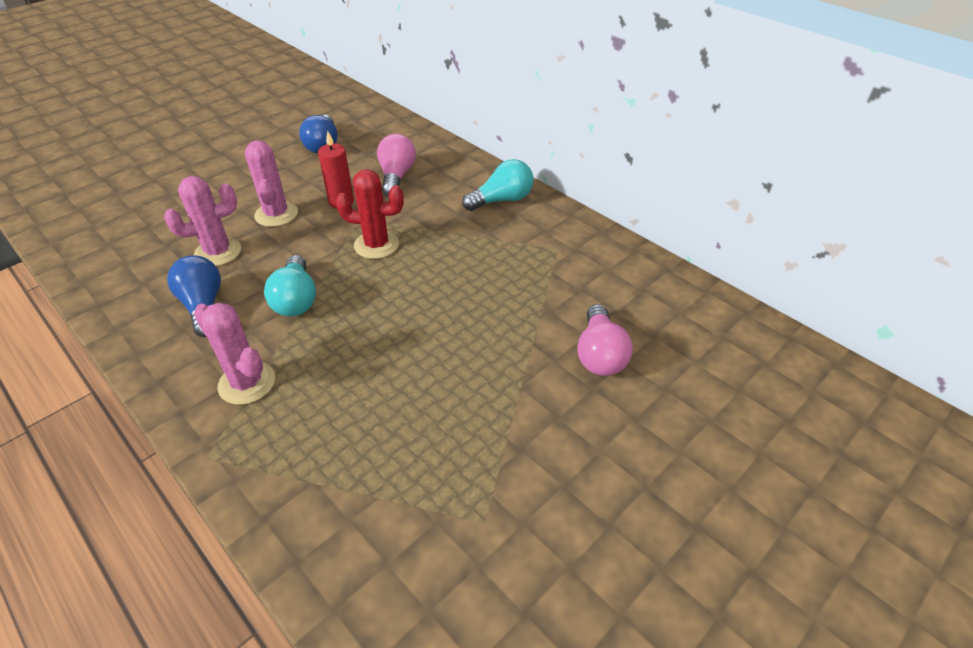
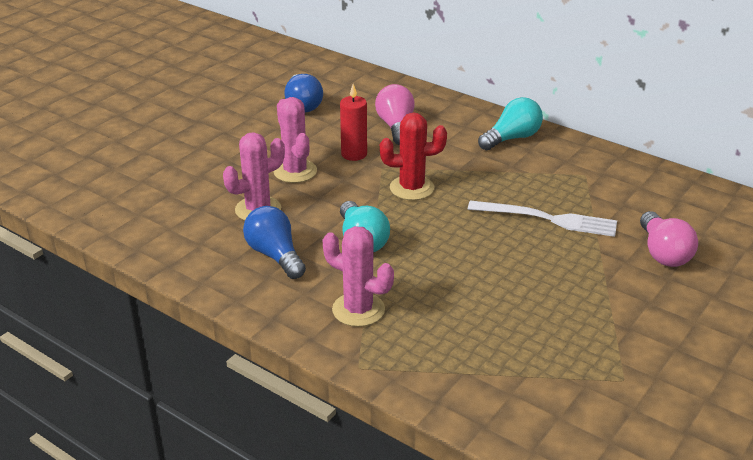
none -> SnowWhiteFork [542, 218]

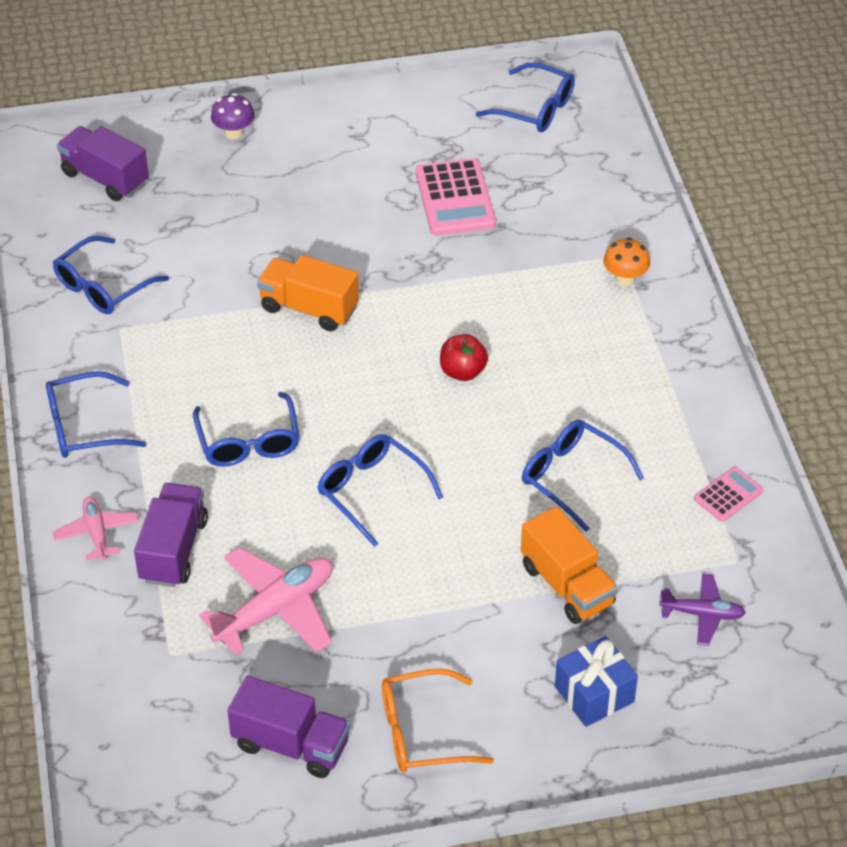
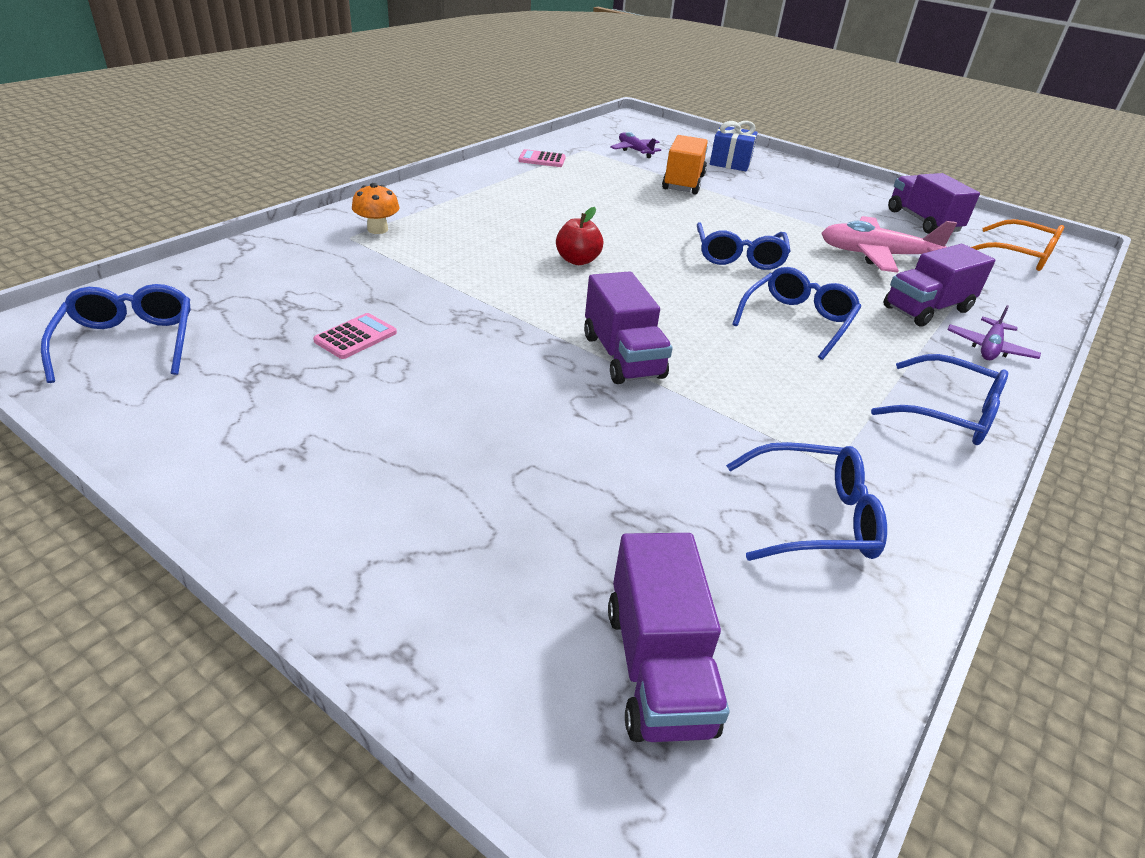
RoyalPurpleMushroom [233, 116] -> none
CobaltSpectacles [583, 476] -> none
BrightOrangeSpectacles [438, 720] -> BrightOrangeSpectacles [1017, 245], shifted
RosyAeroplane [96, 528] -> RoyalPurpleAeroplane [994, 332]
BrightOrangeToyTruck [308, 293] -> RoyalPurpleToyTruck [628, 327]
RosyCalculator [455, 196] -> RosyCalculator [355, 336], x0.55

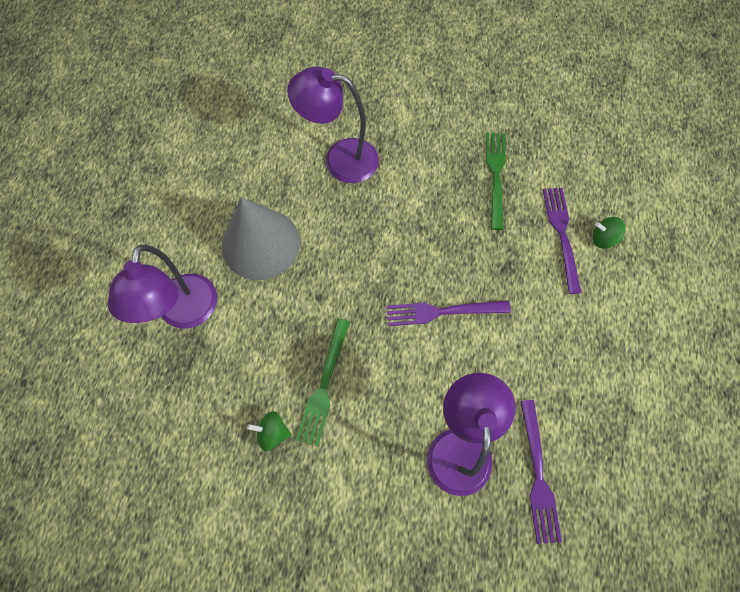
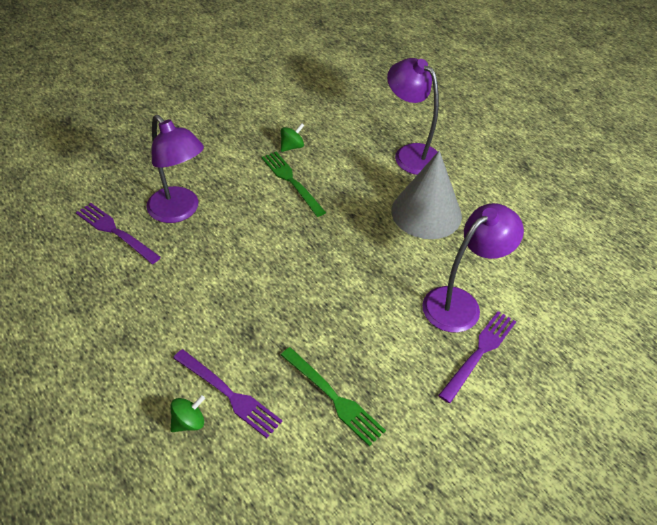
RoyalPurpleFork [448, 313] -> RoyalPurpleFork [477, 357], shifted

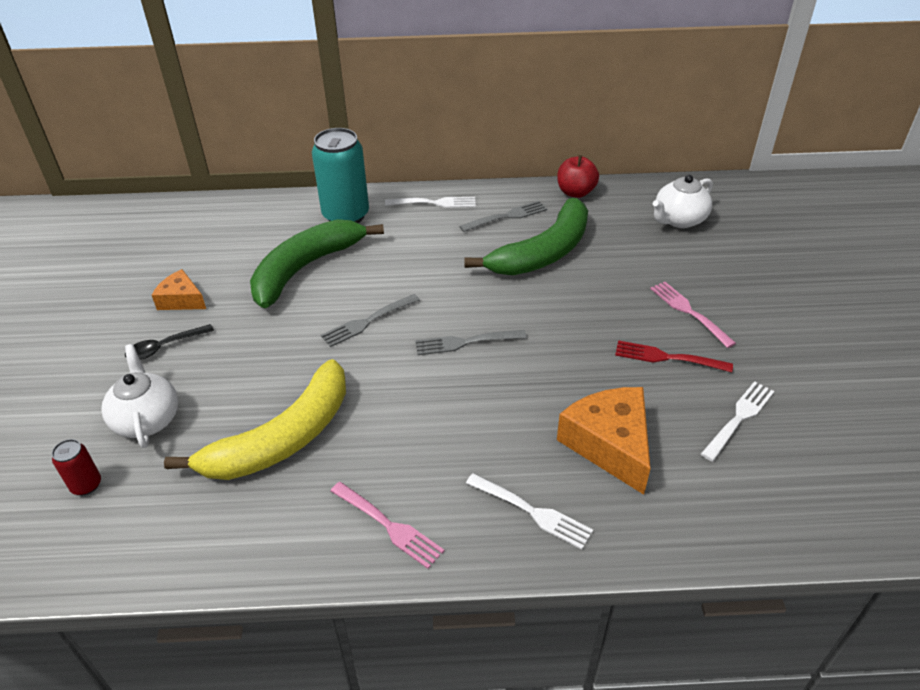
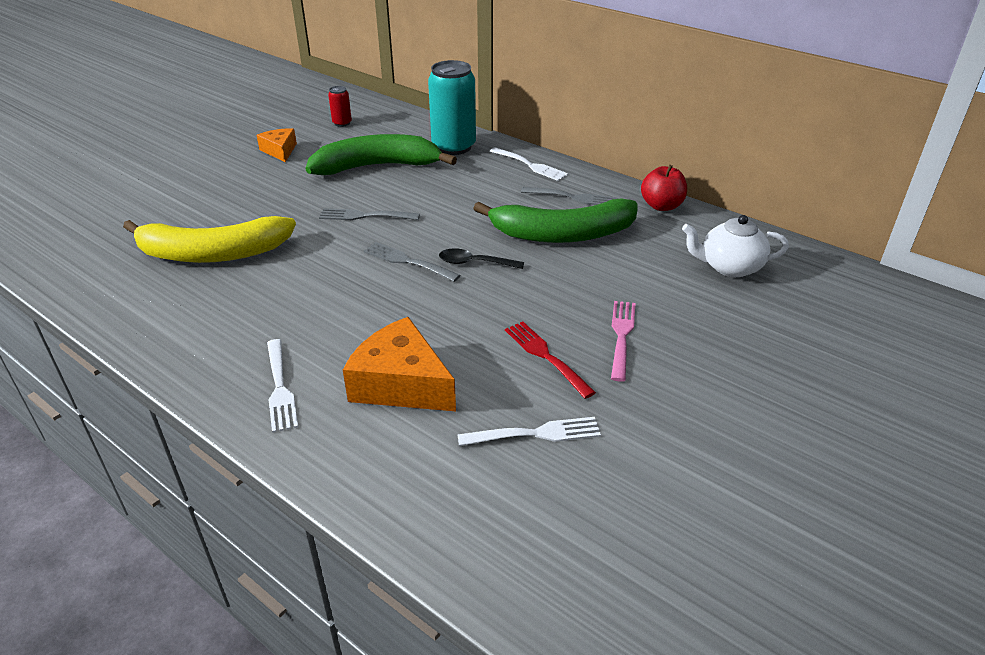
SnowWhiteTeapot [139, 396] -> none
RosyFork [387, 525] -> none
ScarletTin [76, 467] -> ScarletTin [340, 106], shifted
BlackSpoon [169, 342] -> BlackSpoon [481, 258], shifted
BrightOrangeCheese [604, 441] -> BrightOrangeCheese [399, 364], 75 degrees counterclockwise

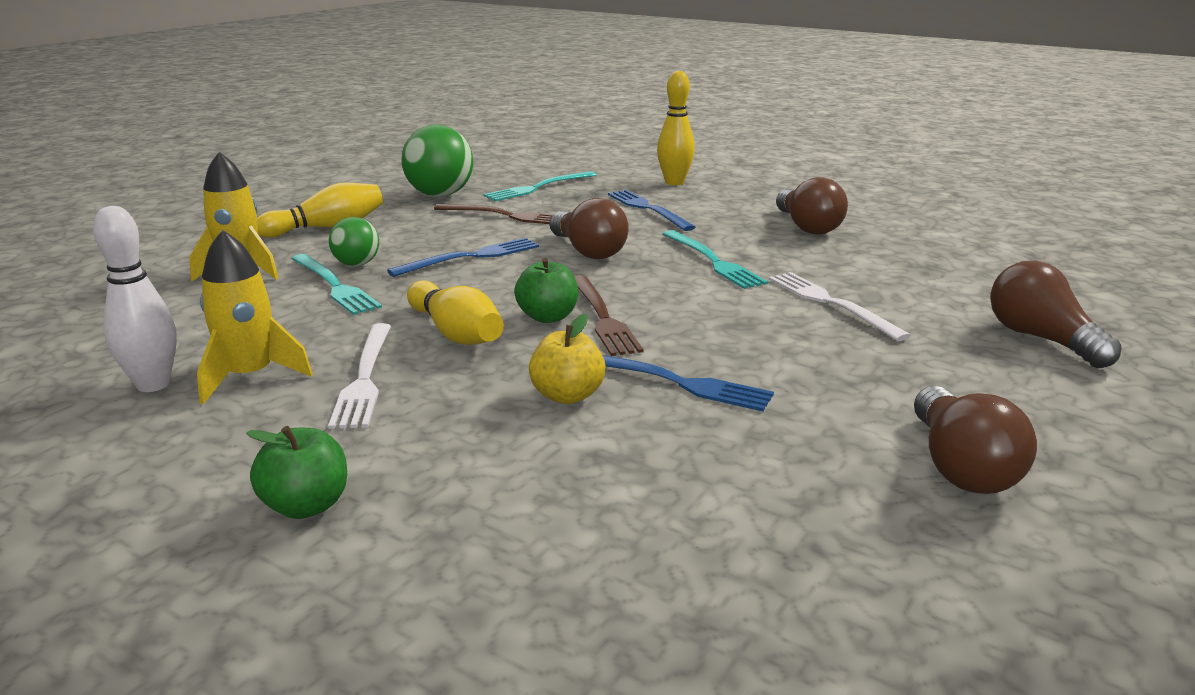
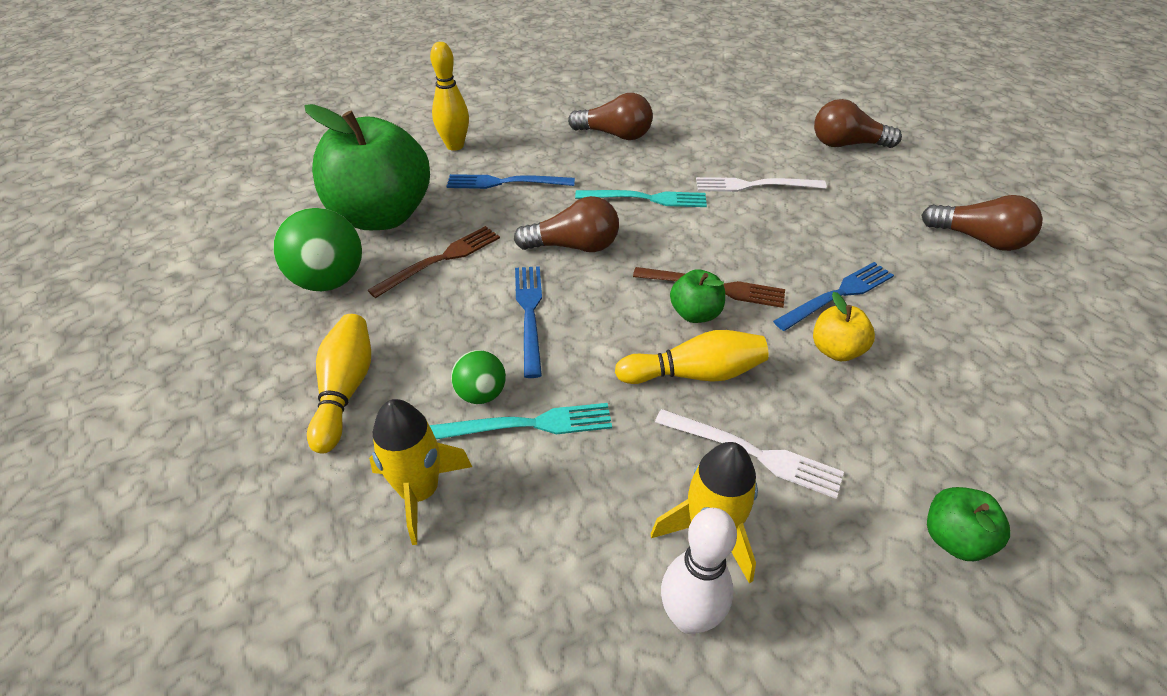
AquaFork [540, 186] -> GreenAppleFruit [367, 167]

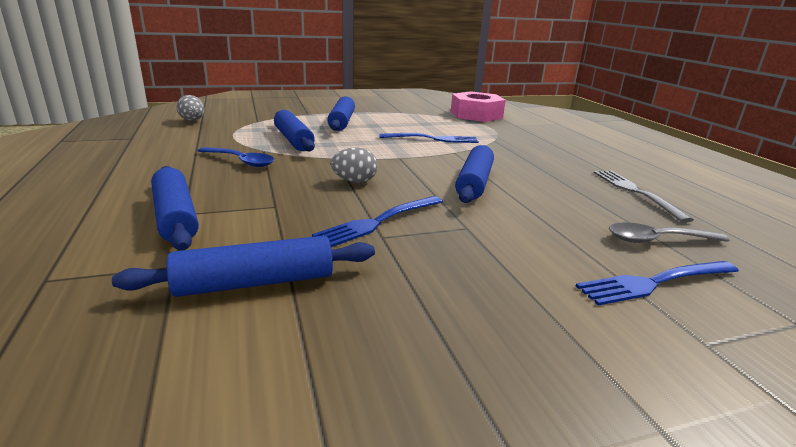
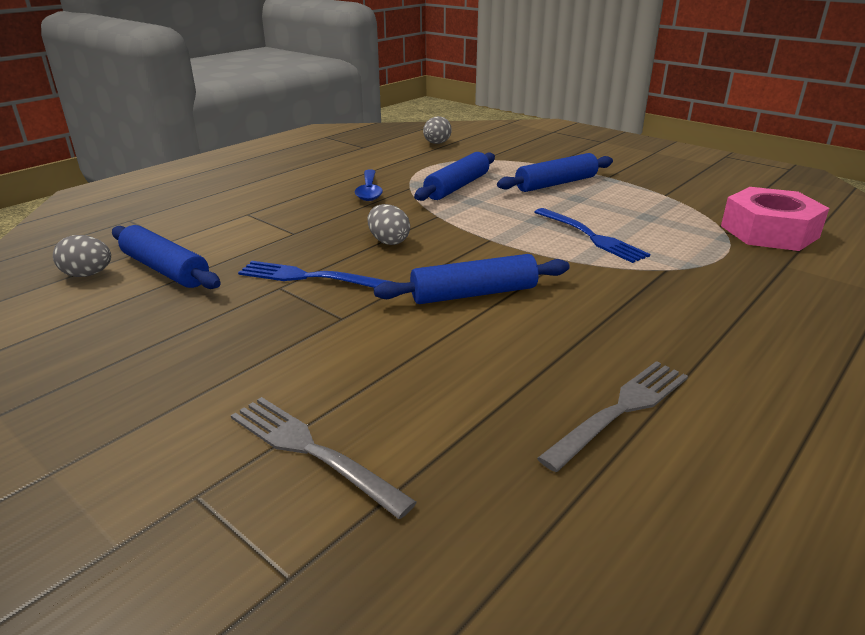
CobaltRollingPin [175, 208] -> none
GreySpoon [669, 232] -> none
none -> GreyEggShape [82, 256]
CobaltFork [657, 283] -> GreyFork [324, 458]

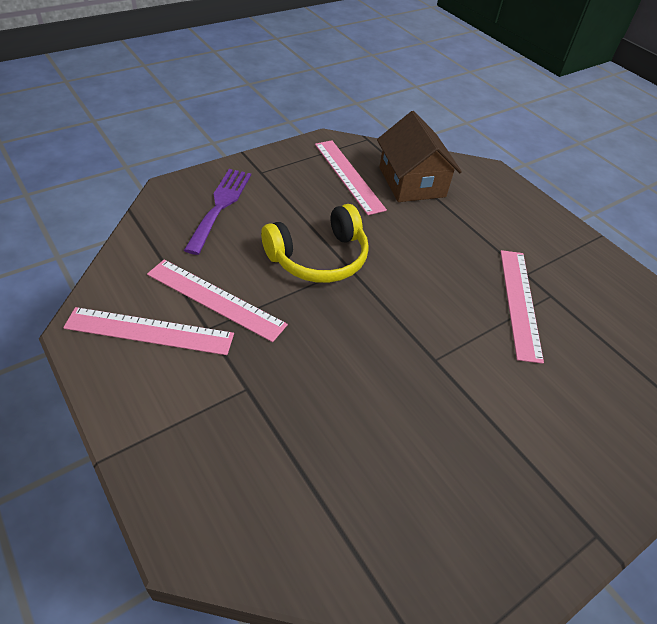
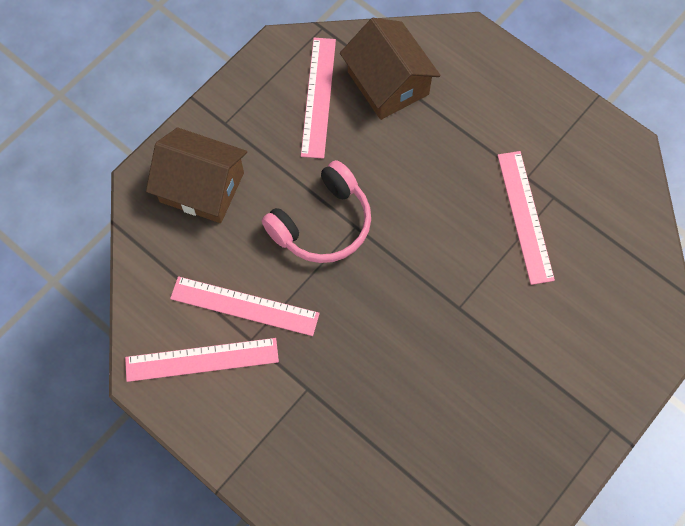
RoyalPurpleFork [217, 212] -> BrownHouse [196, 175]
YellowHeadphones [315, 243] -> RosyHeadphones [316, 211]
RosyMeasuringStick [351, 177] -> RosyMeasuringStick [318, 98], 45 degrees clockwise

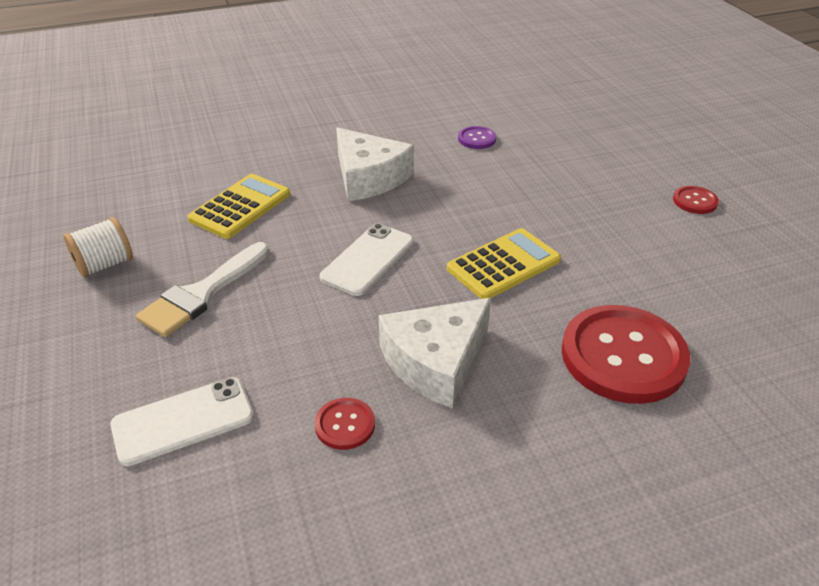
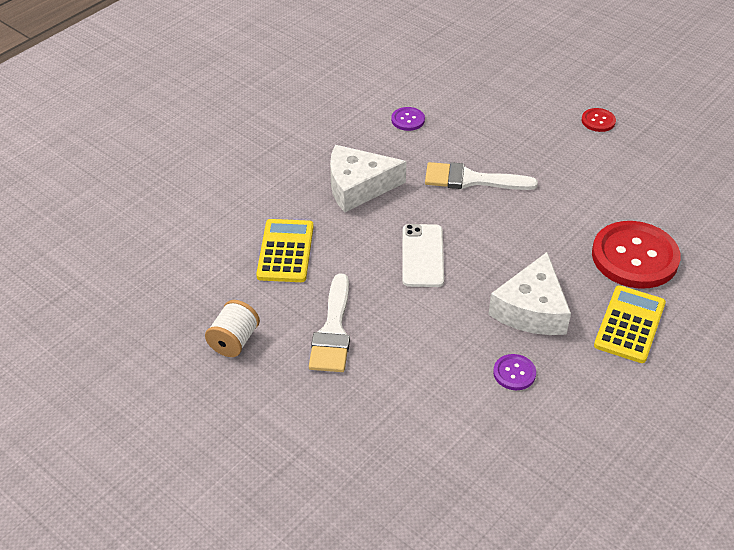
SnowWhiteMobilePhone [182, 421] -> none
none -> SnowWhitePaintBrush [481, 176]
YellowCalculator [504, 263] -> YellowCalculator [630, 324], shifted
ScarletSewingButton [344, 424] -> RoyalPurpleSewingButton [514, 372]
SnowWhiteCheese [375, 164] -> SnowWhiteCheese [368, 178], 150 degrees clockwise

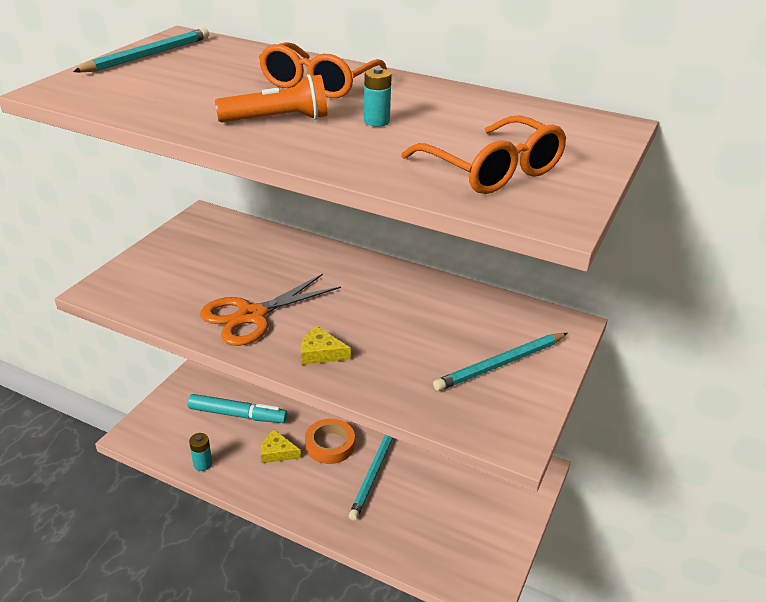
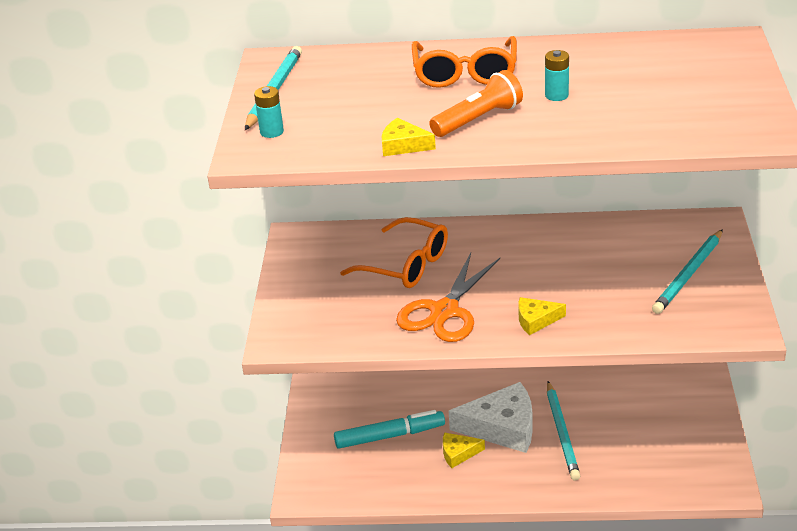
none -> YellowCheese [409, 137]
AquaBattery [200, 452] -> AquaBattery [269, 112], shifted
BrightOrangeSpectacles [483, 154] -> BrightOrangeSpectacles [394, 252], shifted
BrightOrangeRollOfTape [330, 441] -> SnowWhiteCheese [491, 417]

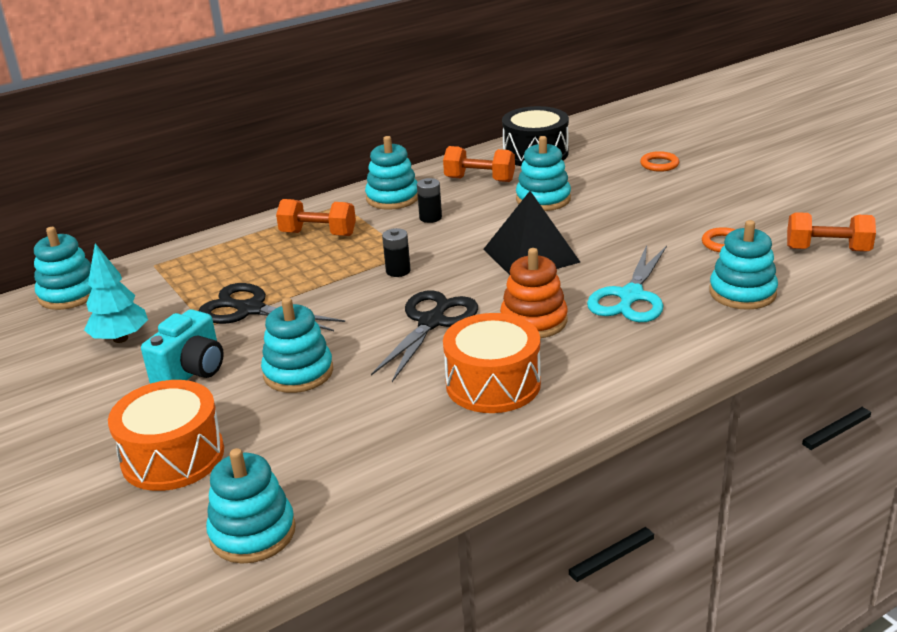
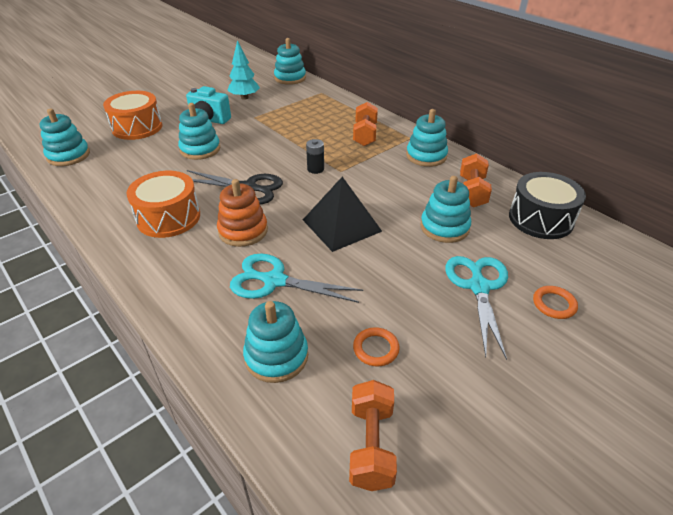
BlackShears [272, 307] -> none
BlackBattery [429, 200] -> none
none -> AquaShears [476, 308]

